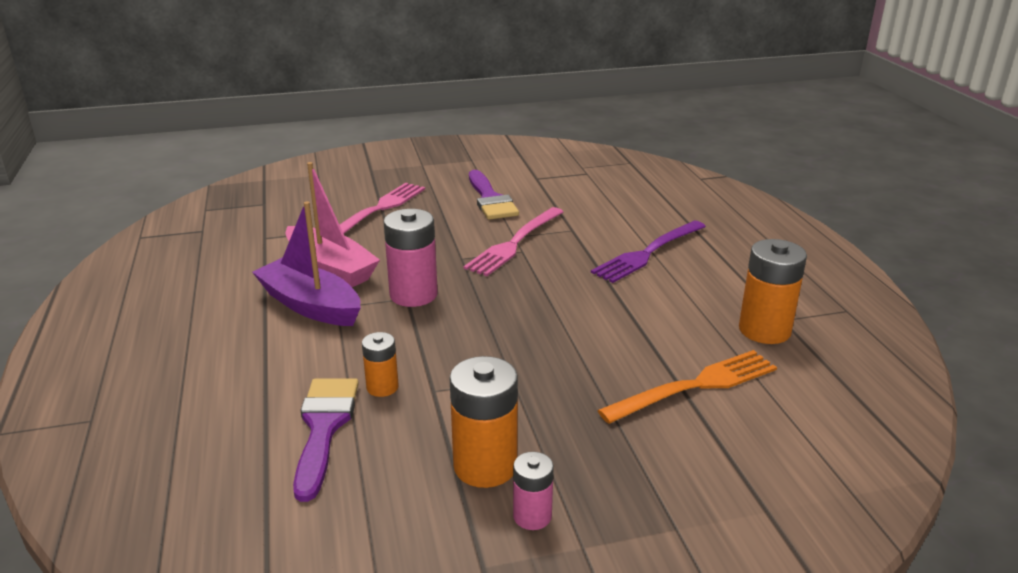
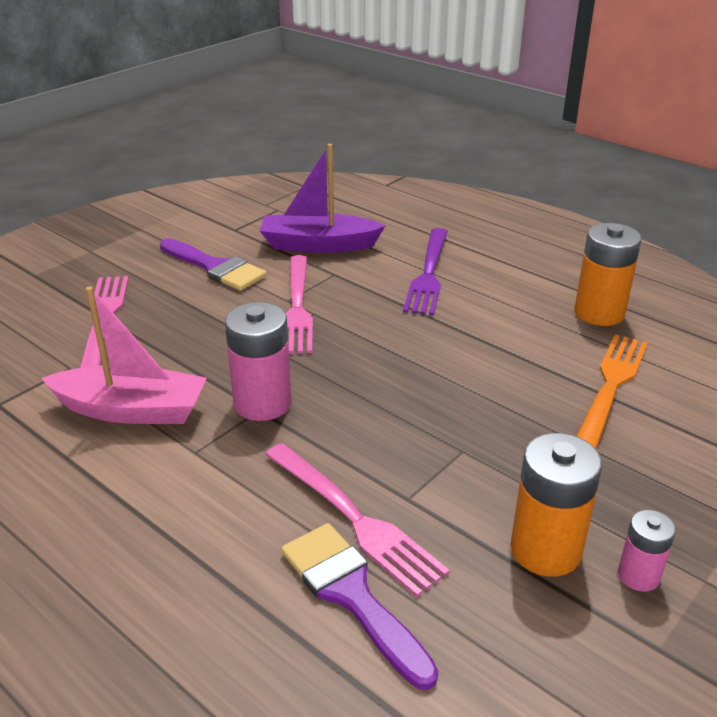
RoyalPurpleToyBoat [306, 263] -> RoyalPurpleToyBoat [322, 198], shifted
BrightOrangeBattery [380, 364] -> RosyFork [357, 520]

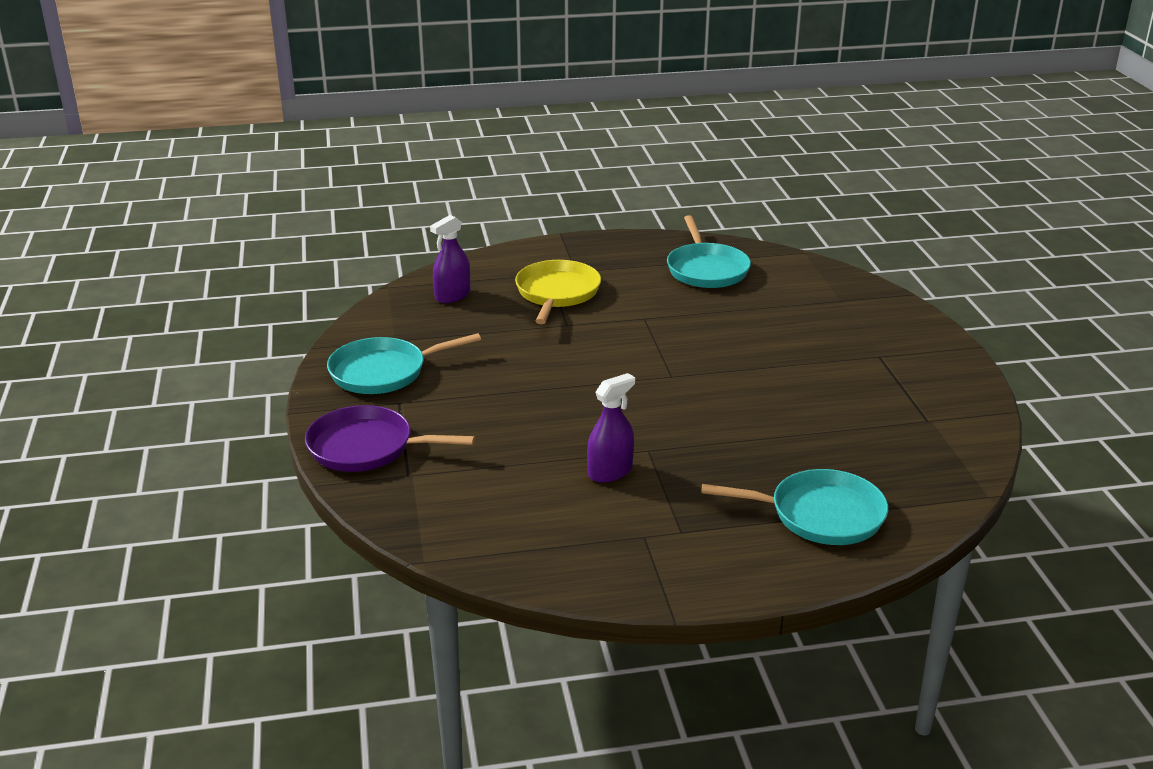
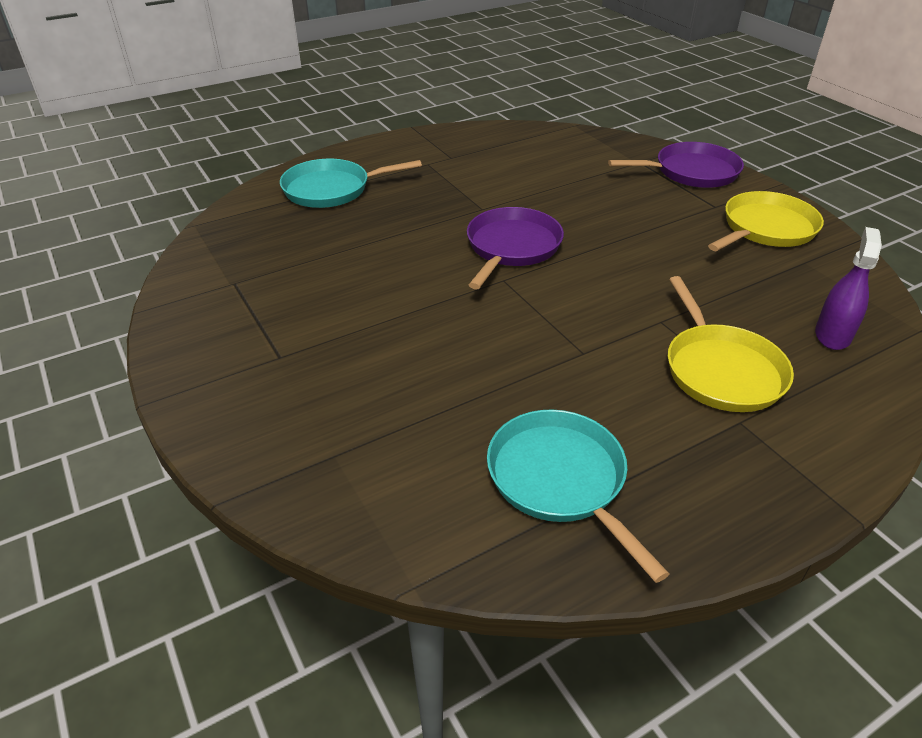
RoyalPurpleSprayCleaner [611, 428] -> none
none -> RoyalPurpleFryingPan [515, 248]
AquaFryingPan [404, 363] -> YellowFryingPan [766, 221]

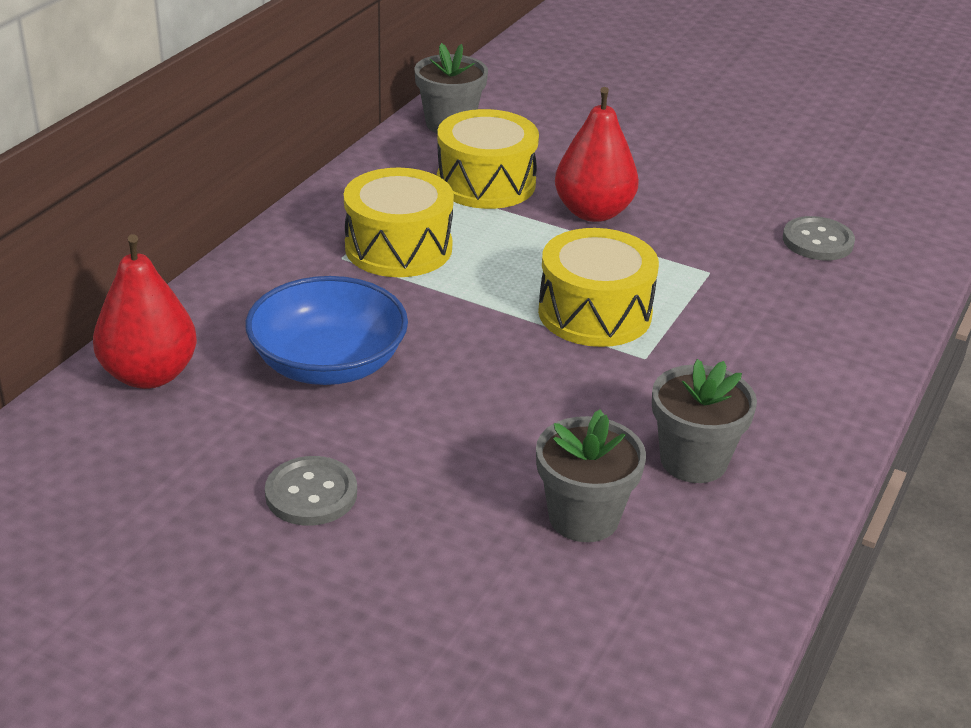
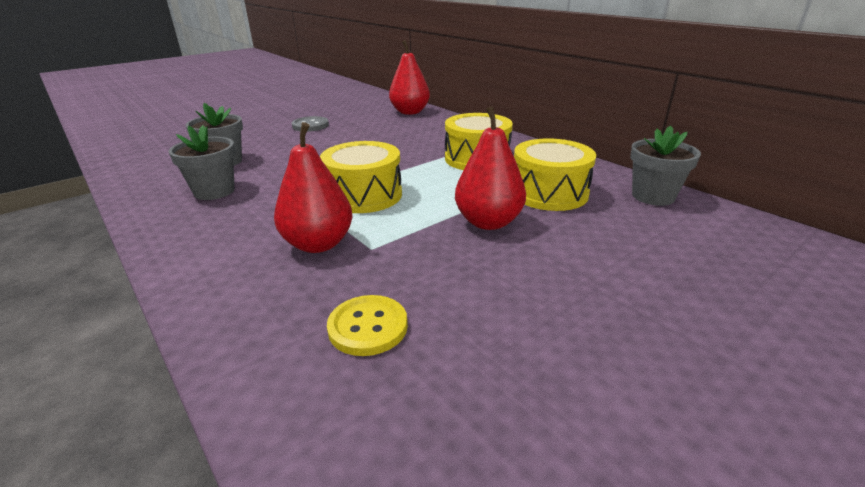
CobaltServingBowl [327, 330] -> none
none -> ScarletPearFruit [313, 187]
GreySewingButton [819, 238] -> YellowSewingButton [367, 325]

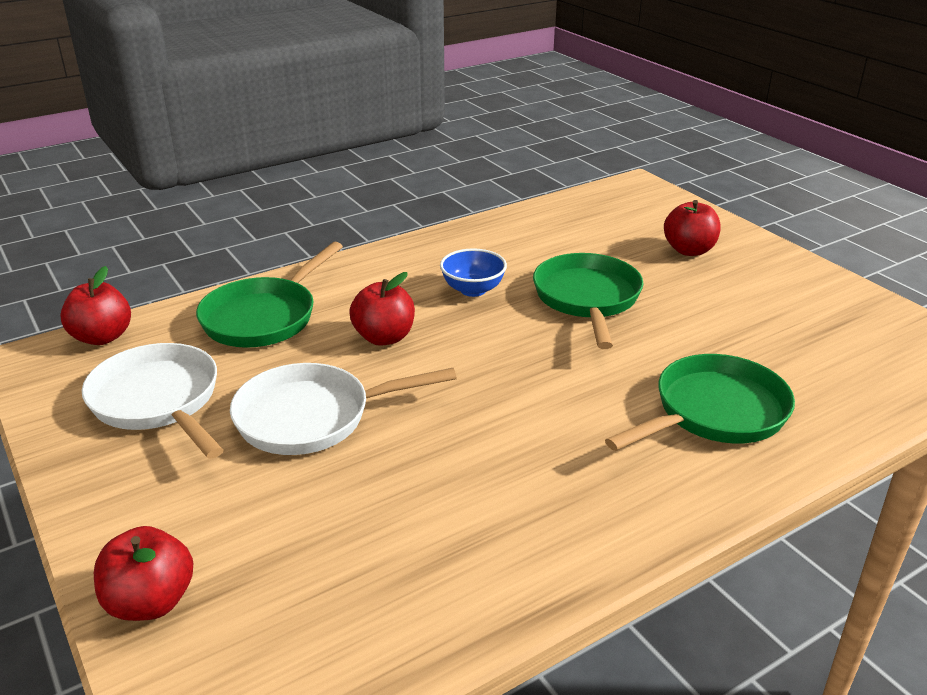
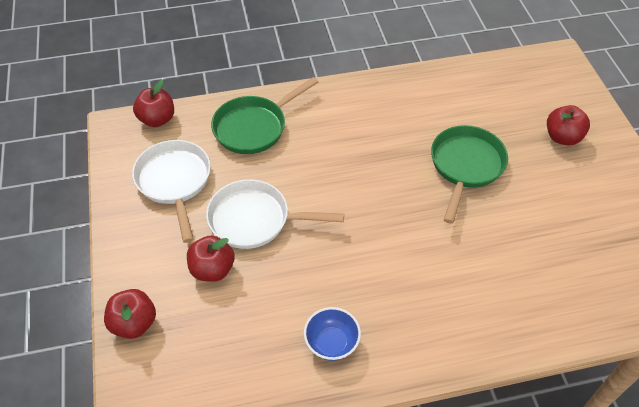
GreenFryingPan [700, 402] -> none
ScarletAppleFruit [382, 309] -> ScarletAppleFruit [211, 258], shifted
CobaltServingBowl [473, 272] -> CobaltServingBowl [332, 334], shifted

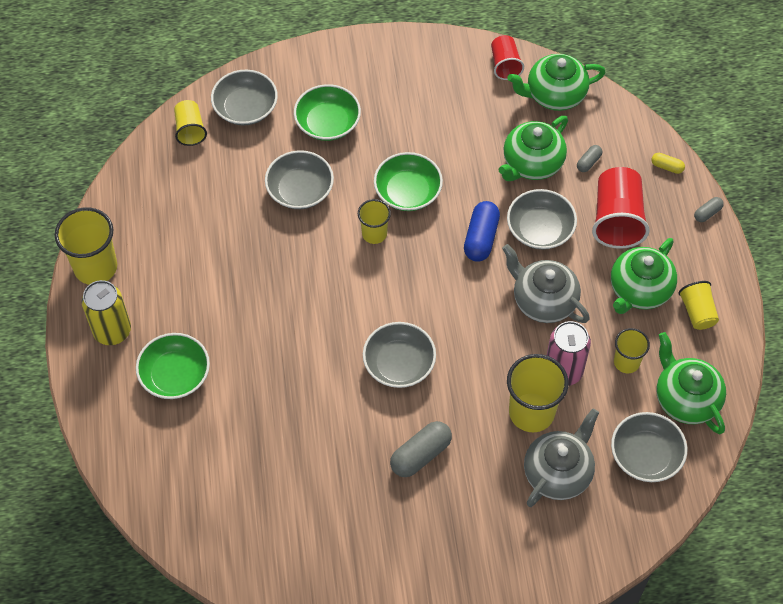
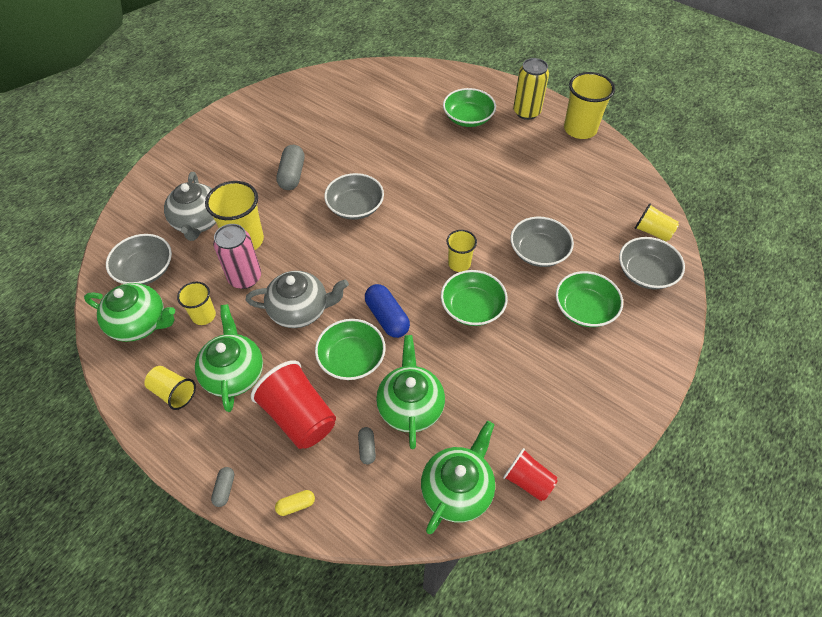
GreyServingBowl [542, 219] -> GreenServingBowl [350, 349]

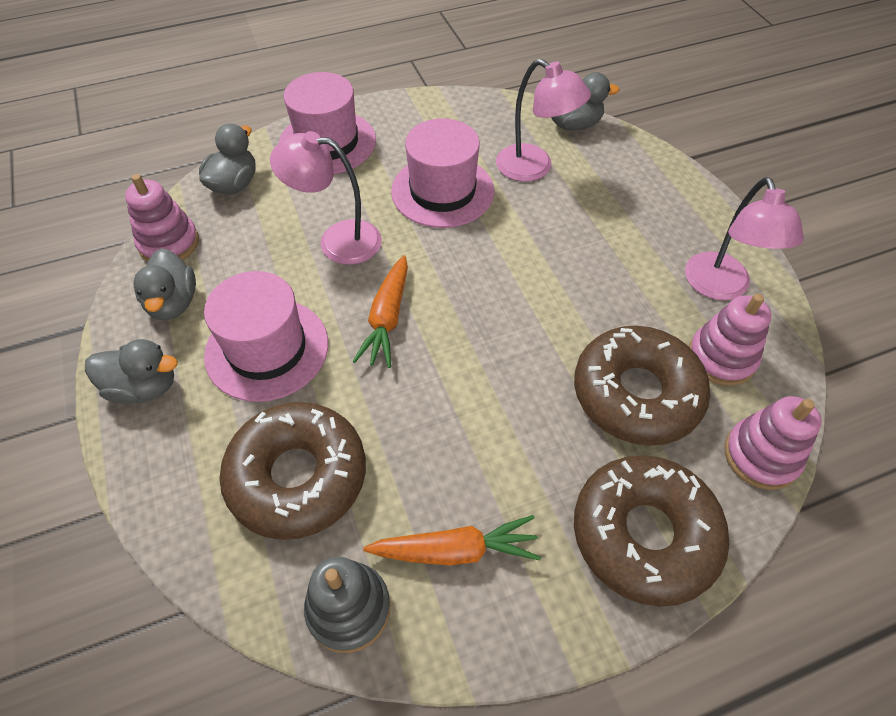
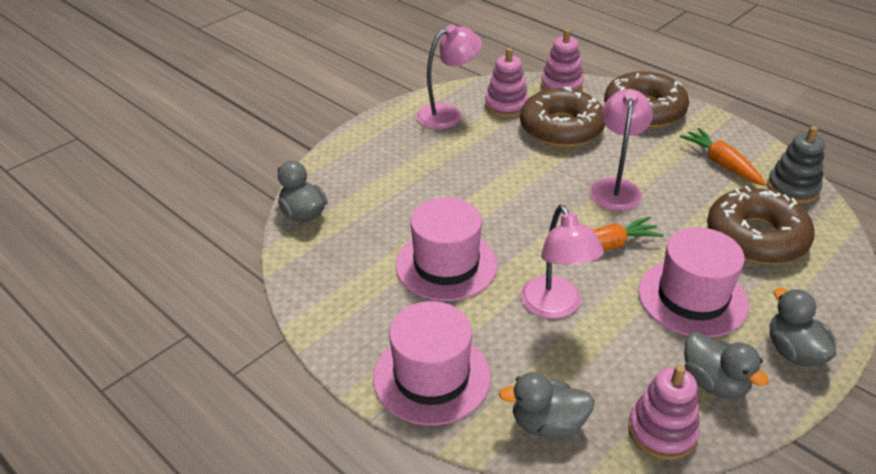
RosyLamp [543, 120] -> RosyLamp [621, 150], shifted
GreyDuck [164, 284] -> GreyDuck [726, 365], 90 degrees clockwise

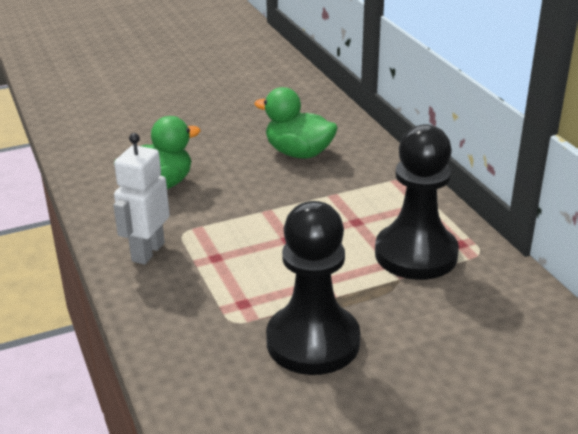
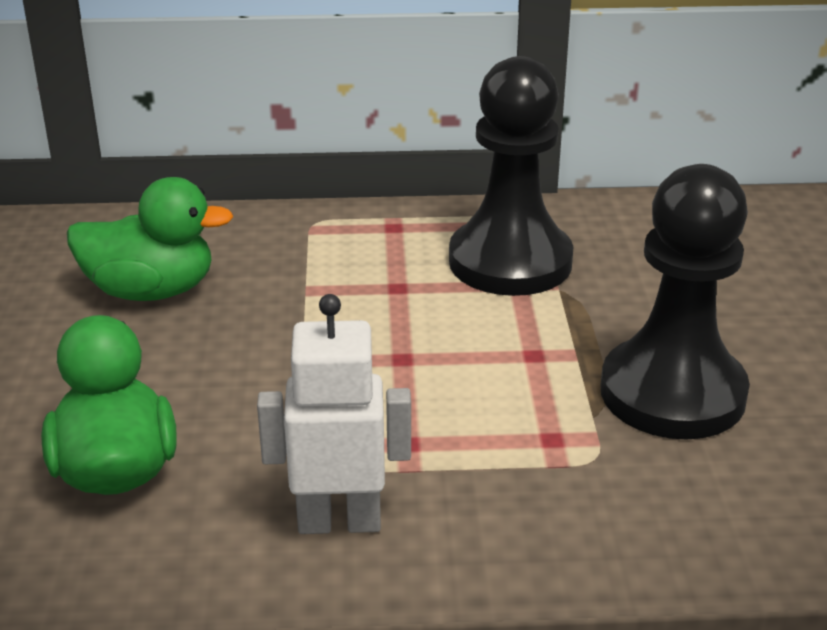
SnowWhiteToyRobot [141, 199] -> SnowWhiteToyRobot [334, 414], 135 degrees clockwise
GreenDuck [296, 122] -> GreenDuck [150, 239], 135 degrees counterclockwise

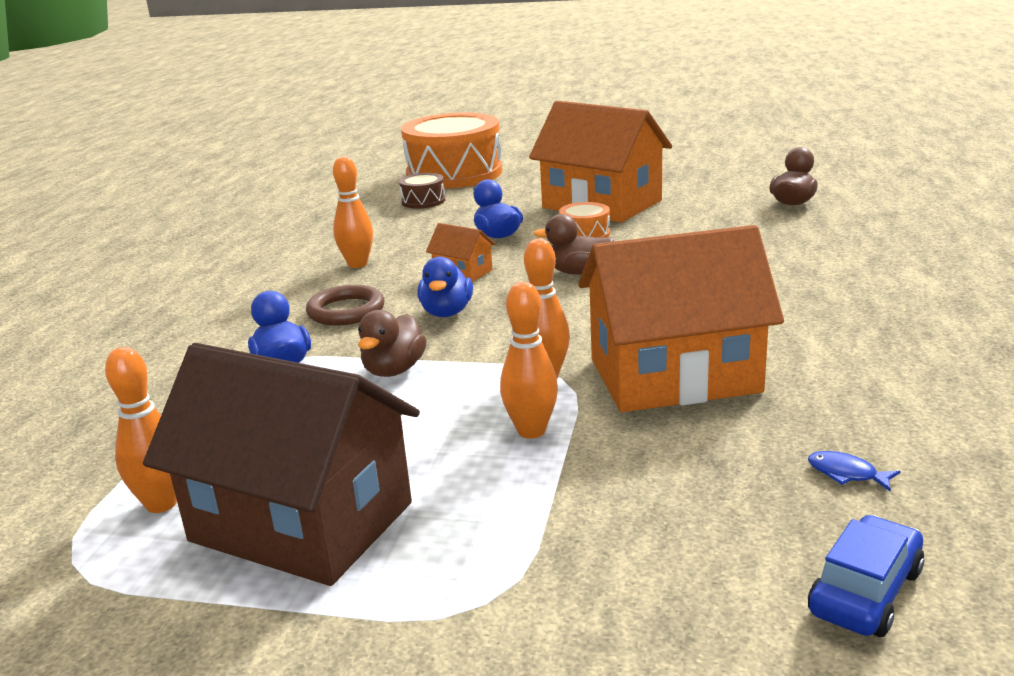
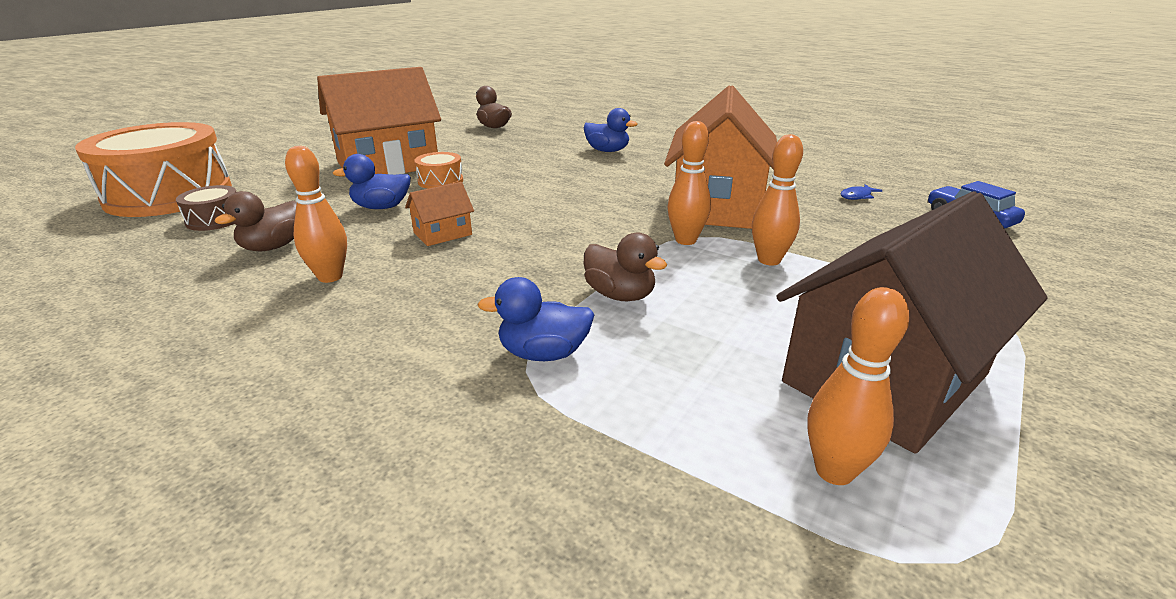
BrownRing [345, 305] -> none
CobaltDuck [445, 287] -> CobaltDuck [611, 130], shifted
BrownDuck [573, 244] -> BrownDuck [256, 221], shifted

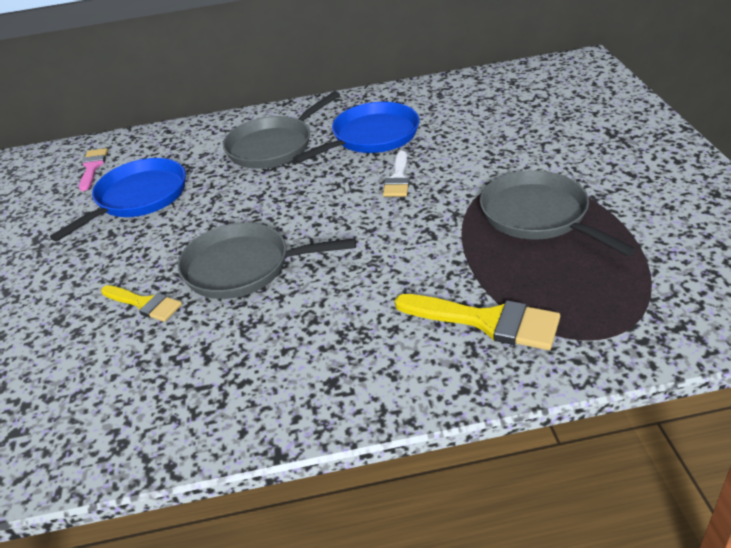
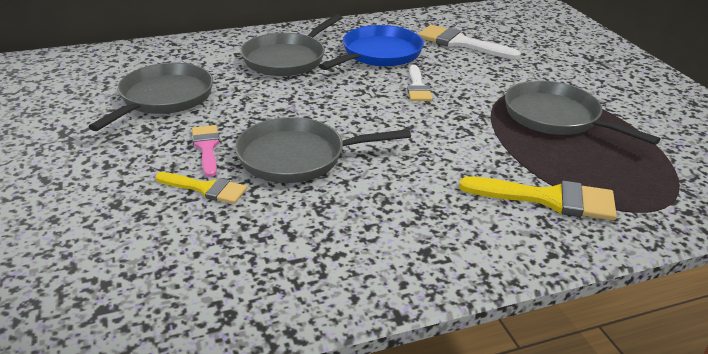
none -> SnowWhitePaintBrush [469, 42]
RosyPaintBrush [93, 169] -> RosyPaintBrush [206, 151], shifted
CobaltFryingPan [118, 200] -> GreyFryingPan [150, 97]

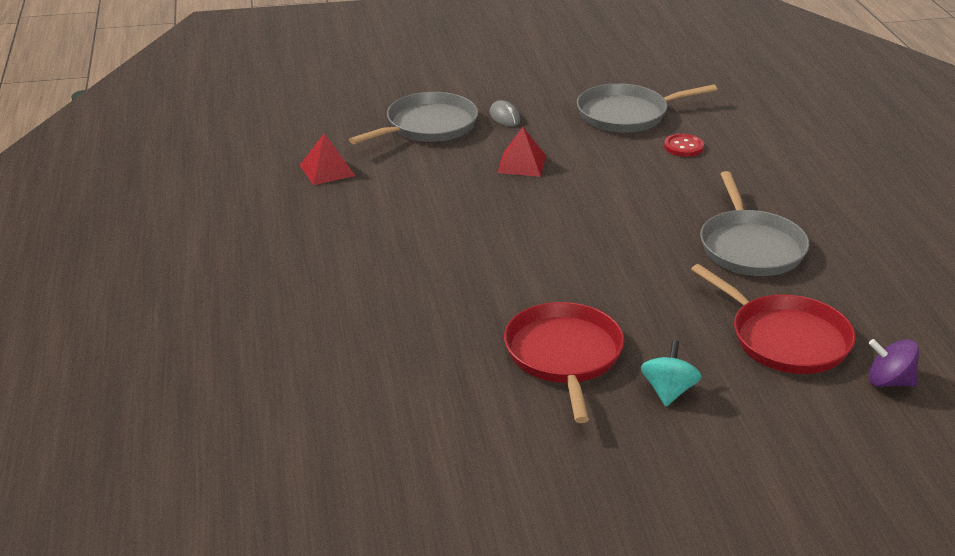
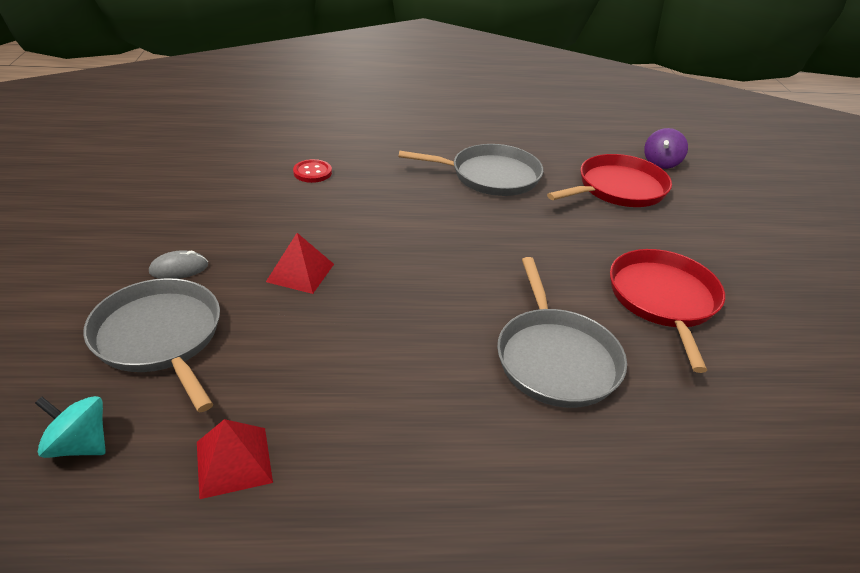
GreyFryingPan [647, 107] -> GreyFryingPan [562, 332], shifted
AquaSpinningTop [671, 373] -> AquaSpinningTop [70, 427], shifted
ScarletFryingPan [564, 362] -> ScarletFryingPan [667, 311], 90 degrees clockwise

